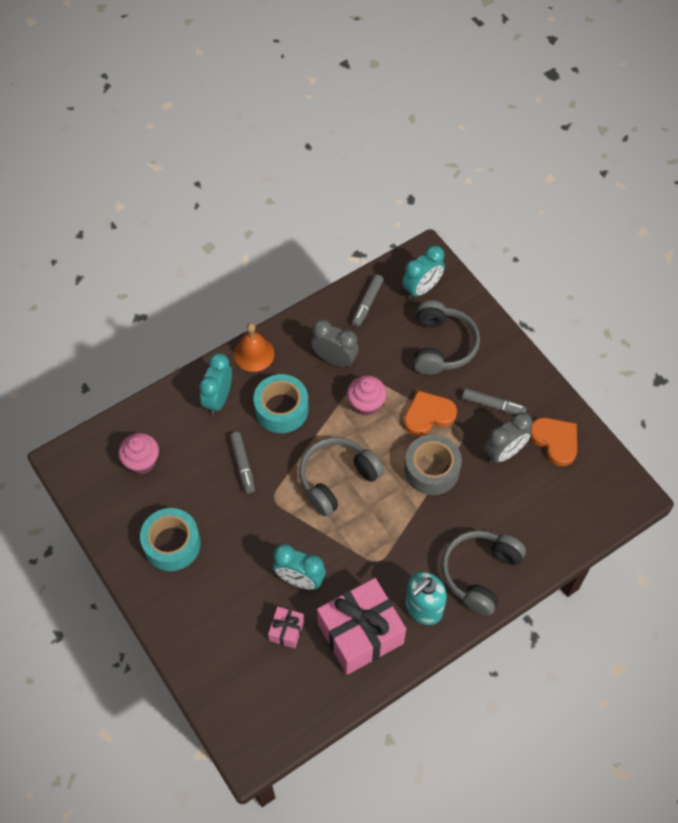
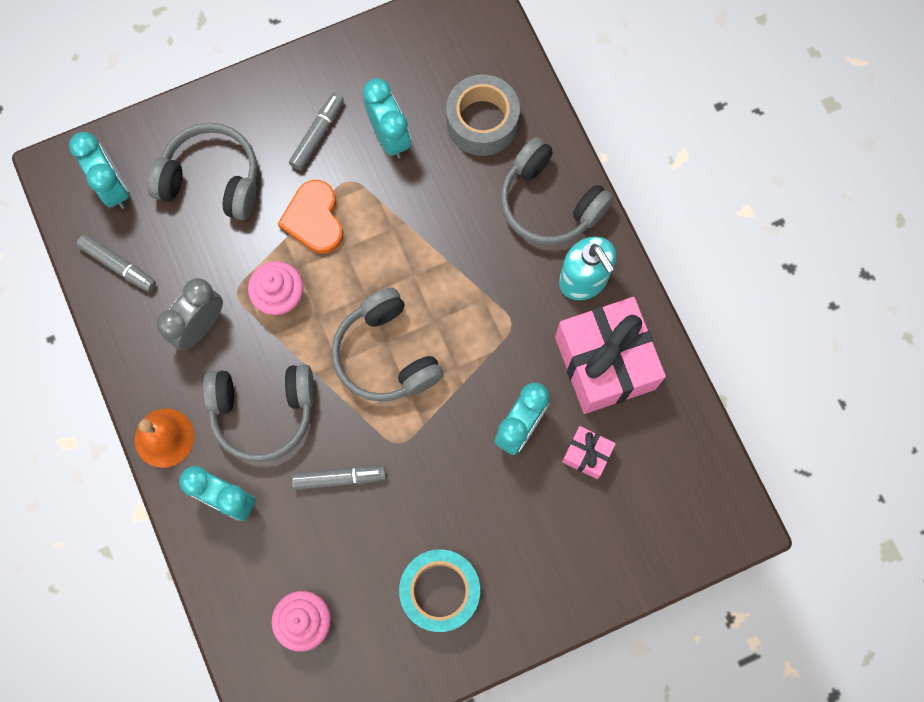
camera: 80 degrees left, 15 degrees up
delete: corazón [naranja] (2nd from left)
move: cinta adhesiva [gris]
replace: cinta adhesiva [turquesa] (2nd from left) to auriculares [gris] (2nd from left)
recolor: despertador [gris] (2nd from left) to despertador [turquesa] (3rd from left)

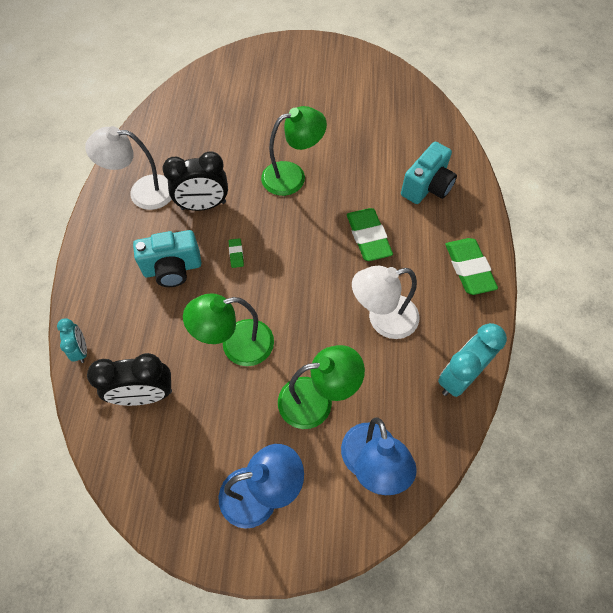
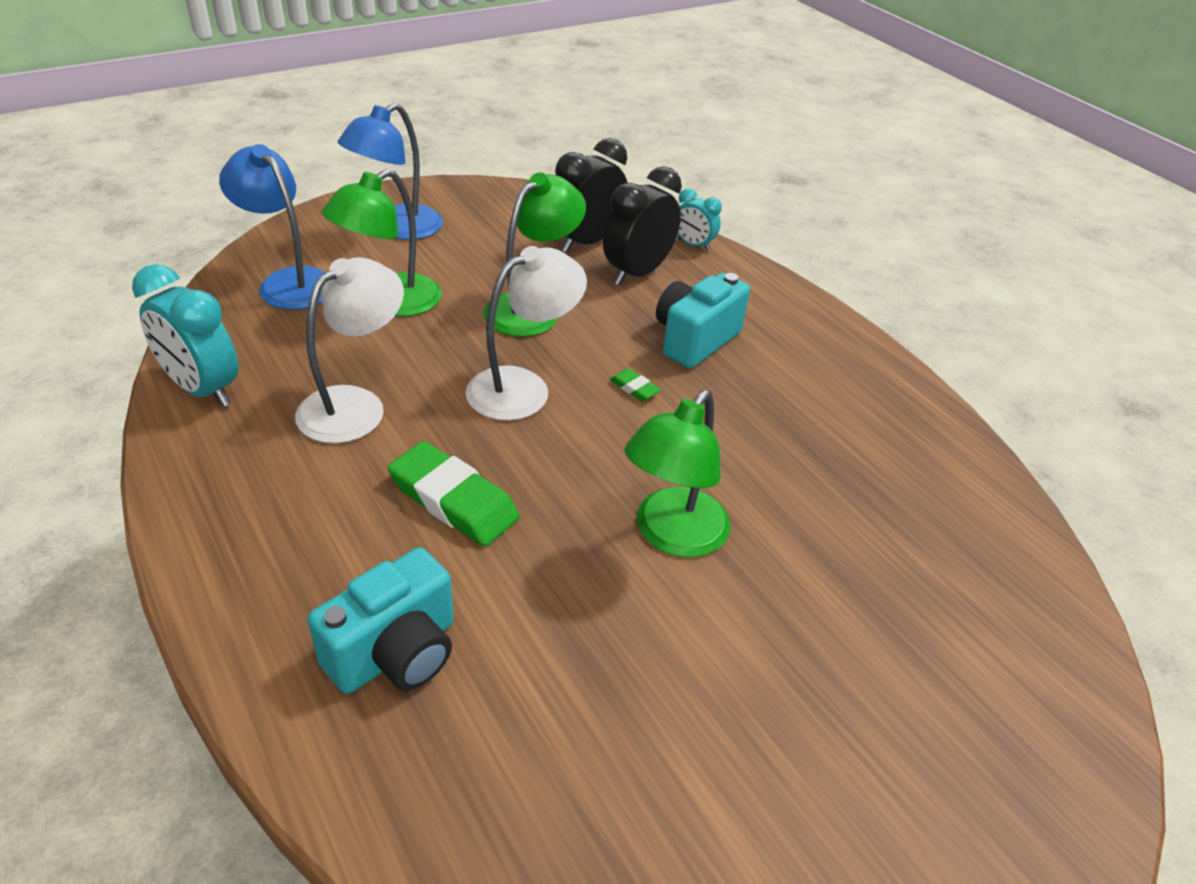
camera: 140 degrees right, 20 degrees down
delete: goma de borrar [verde] (3rd from left)
move: lámpara [blanco] (1st from left in the first image) to lámpara [blanco] (2nd from left); despertador [negro] (2nd from left)
rotate: despertador [turquesa] (2nd from left in the first image) 120 degrees clockwise; cámara [turquesa] (2nd from left in the first image) 135 degrees counterclockwise

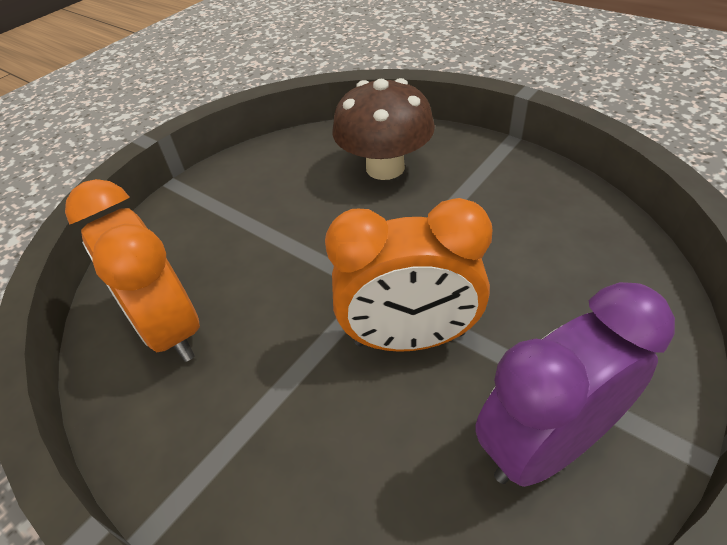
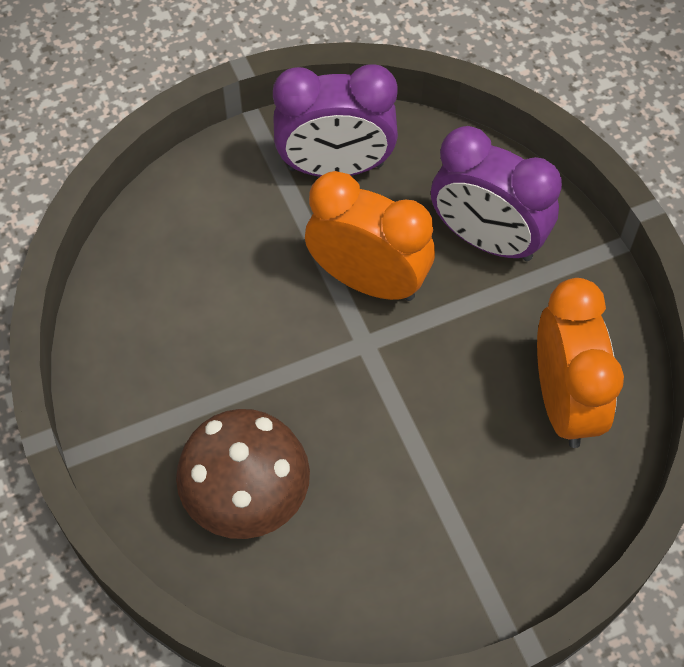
camera: 155 degrees left, 15 degrees up
insert: despertador [morado] (2nd from left)

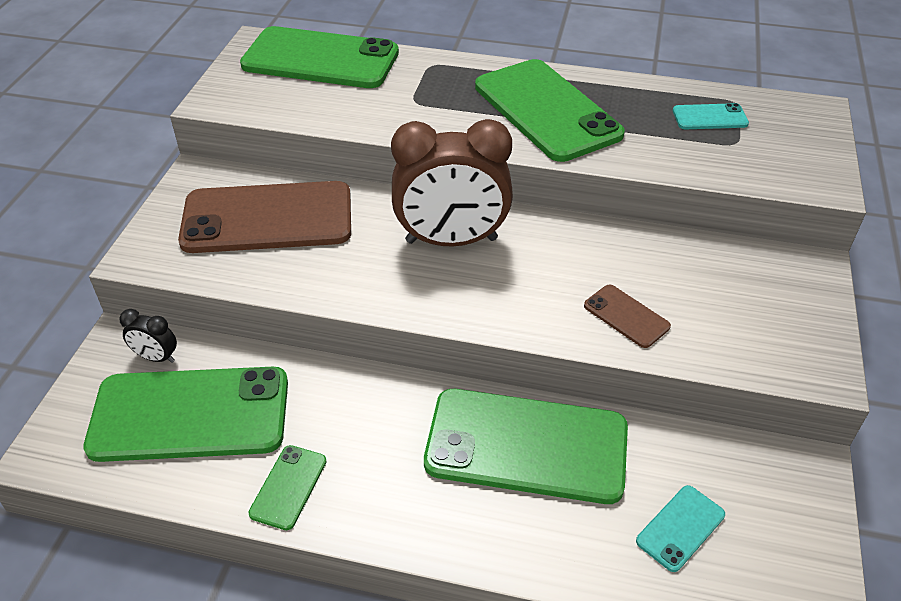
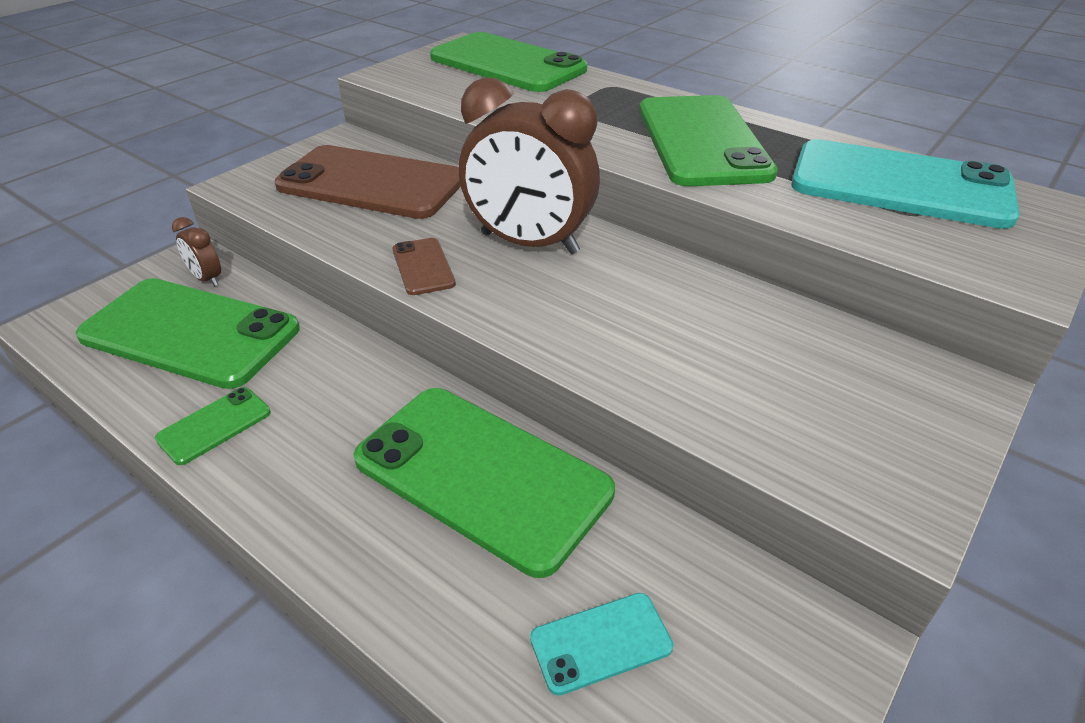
camera: 25 degrees right, 5 degrees down
move: móvil [marrón] (2nd from left)
recolor: despertador [negro] to despertador [marrón] (1st from left)
resize: móvil [turquesa] (2nd from left) x2.28

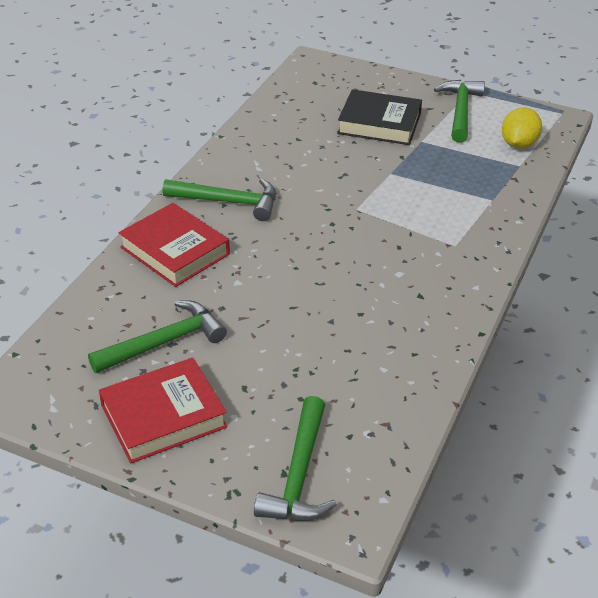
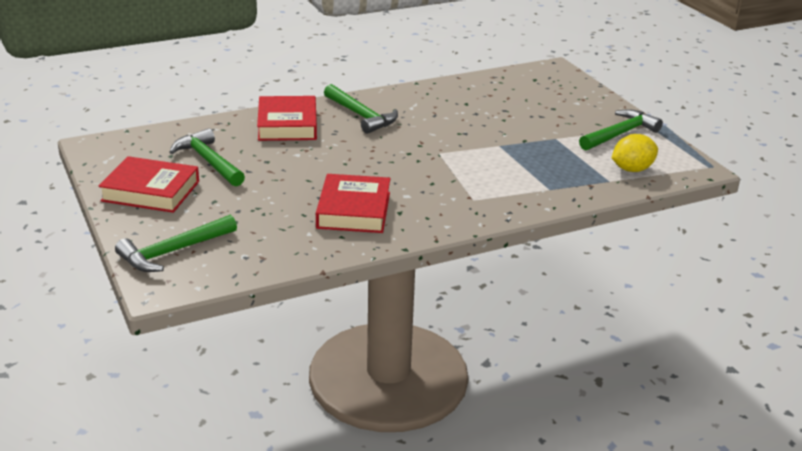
camera: 40 degrees right, 10 degrees down
delete: libro [negro]
insert: libro [rojo] (3rd from left)
rotate: martillo [verde] (1st from left in the first image) 135 degrees counterclockwise

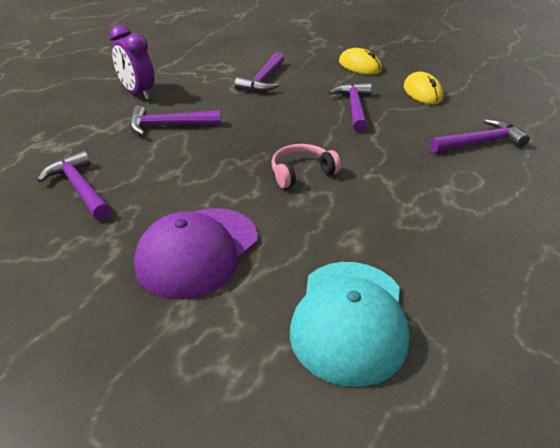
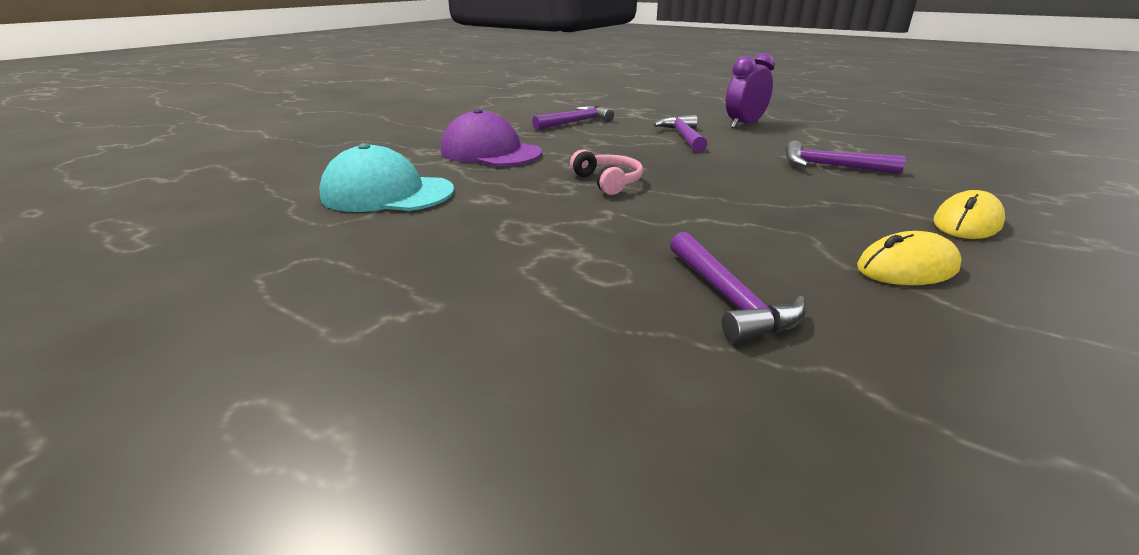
camera: 90 degrees right, 10 degrees down
delete: martillo [morado] (4th from left)

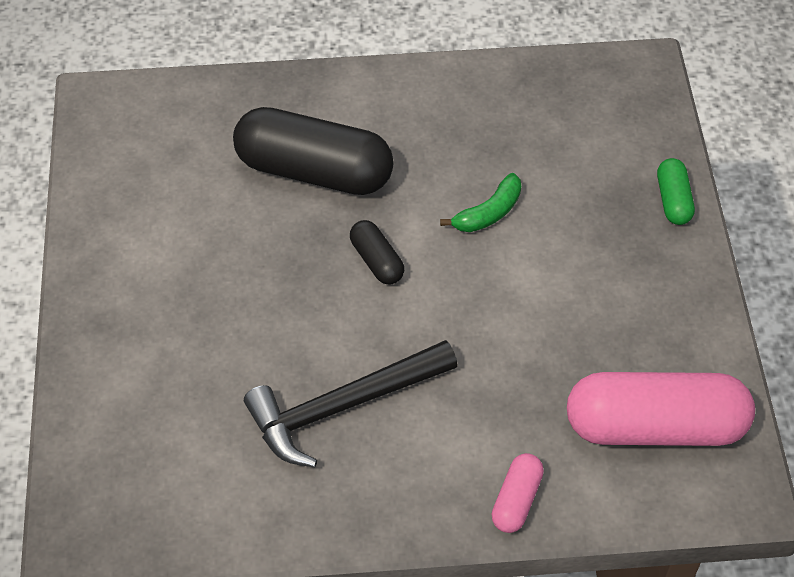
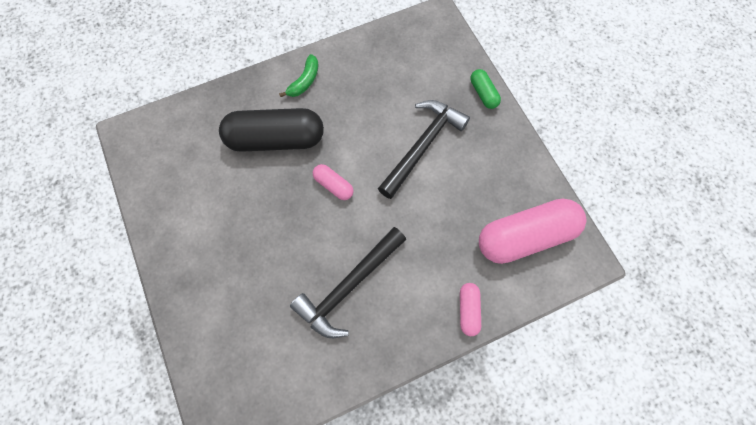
camera: 20 degrees left, 15 degrees up
insert: martillo [negro] (2nd from left)
move: plátano [verde]
recolor: cápsula [negro] (2nd from left) to cápsula [rosa] (1st from left)

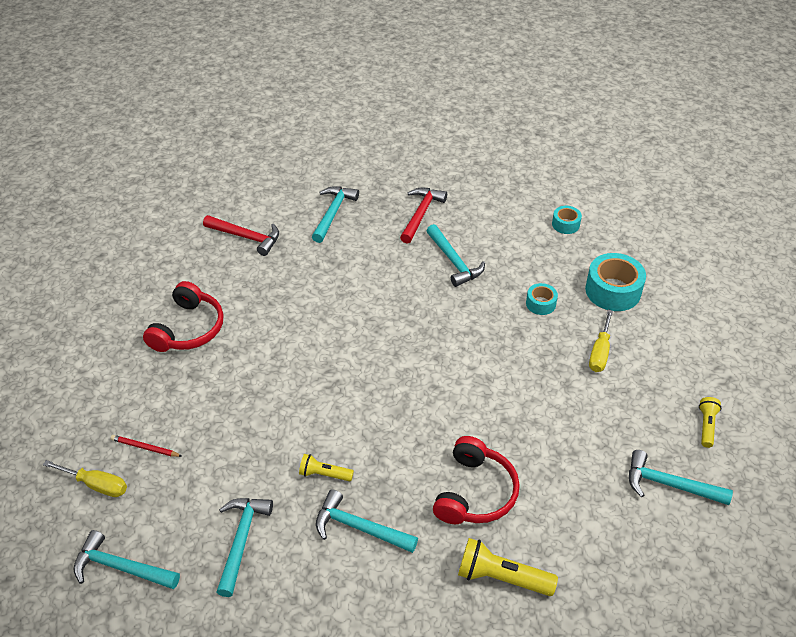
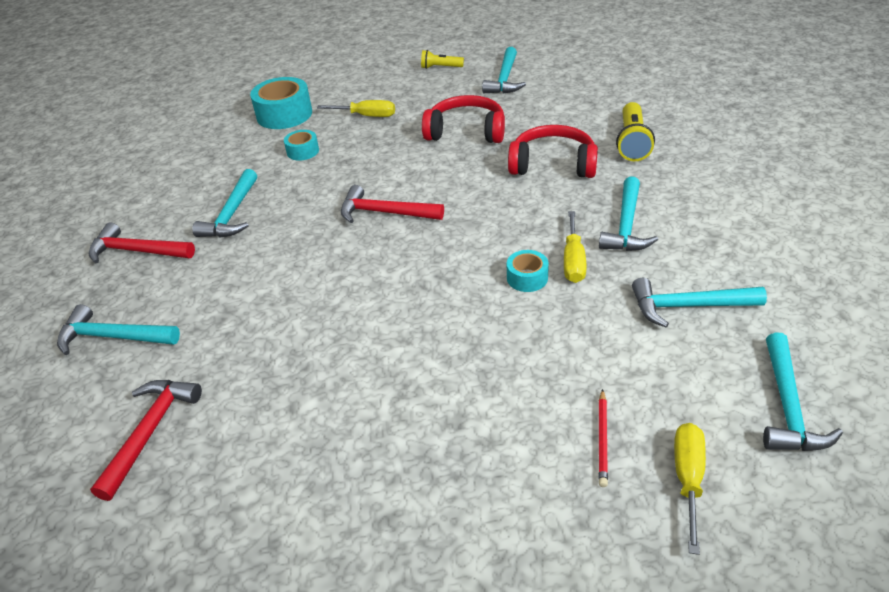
camera: 95 degrees left, 5 degrees down
insert: martillo [rojo] (3rd from left)
move: auriculares [rojo] (1st from left); cinta adhesiva [turquesa] (2nd from left in the first image) to cinta adhesiva [turquesa] (3rd from left)
replace: lámpara de mano [amarillo] (1st from left) to destornillador [amarillo] (2nd from left)
rotate: martillo [turquesa] (5th from left in the first image) 135 degrees clockwise

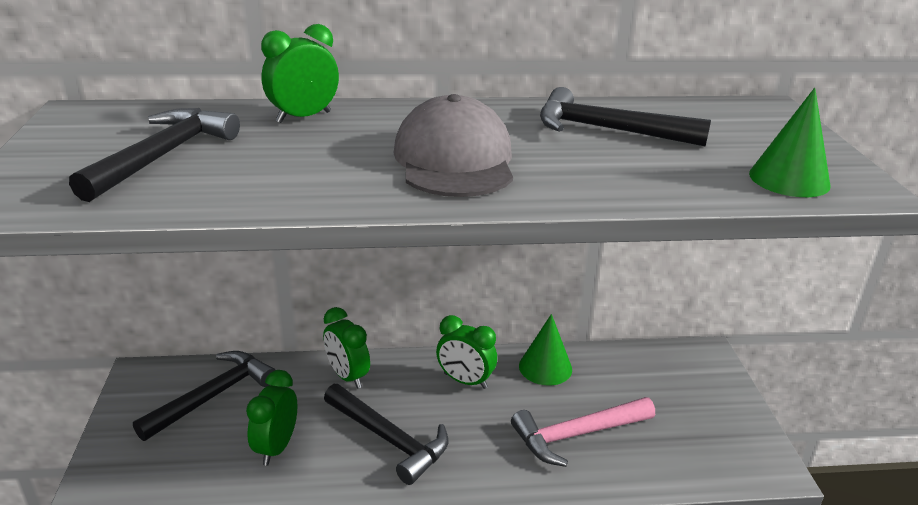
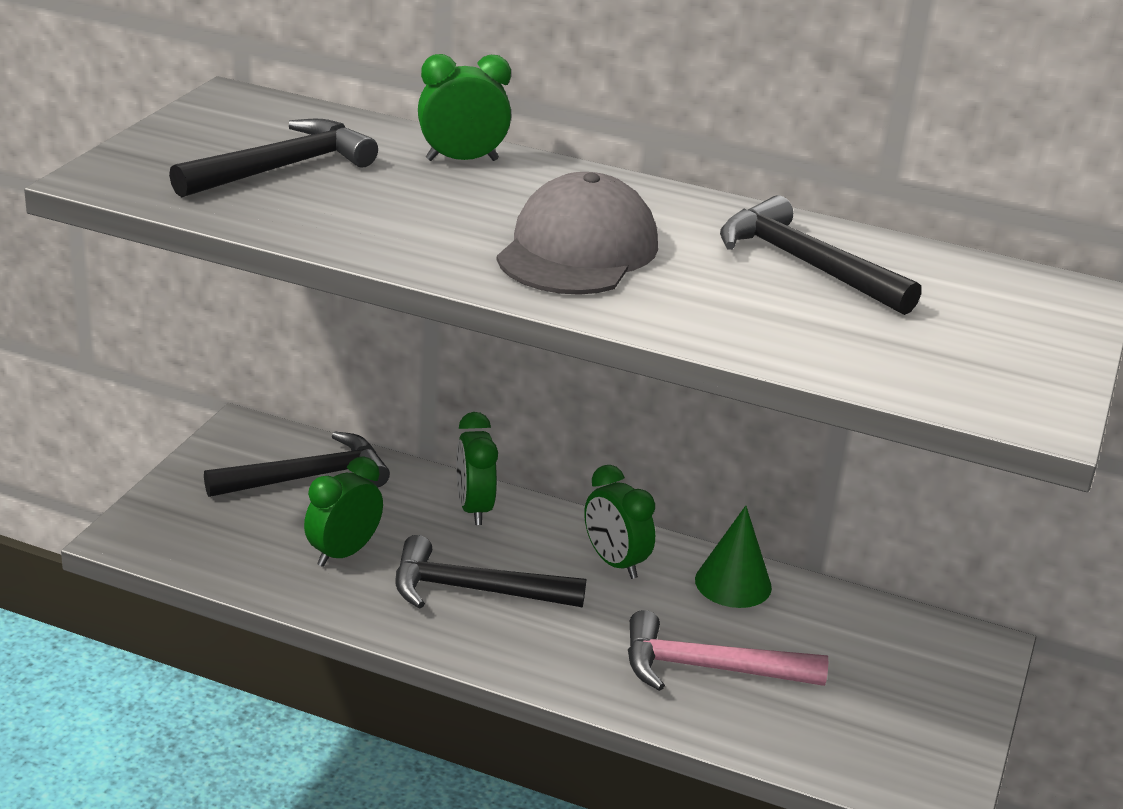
camera: 25 degrees right, 0 degrees up
delete: cono [verde] (2nd from left)
rotate: martillo [negro] (3rd from left) 120 degrees clockwise

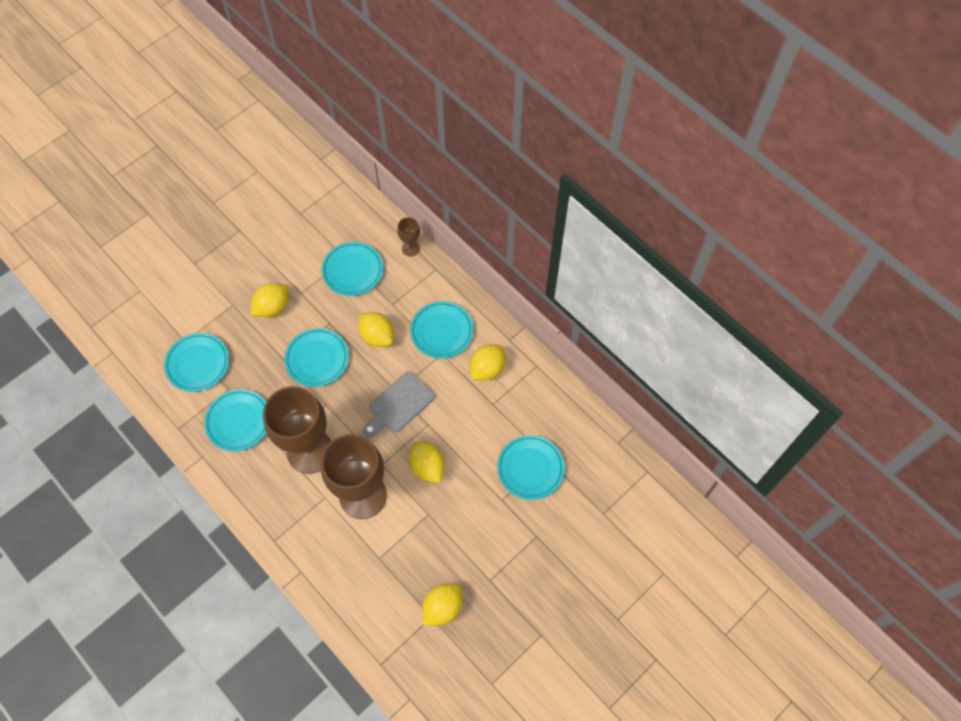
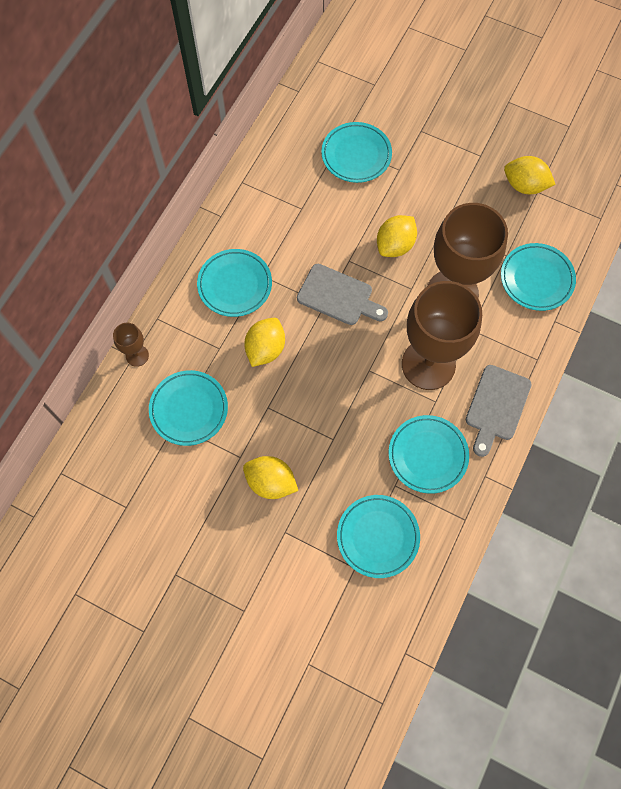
camera: 110 degrees left, 5 degrees up
delete: limón [amarillo] (5th from left)
insert: tabla de cortar [gris] (2nd from left)
move: plato [turquesa] (3rd from left in the first image) to plato [turquesa] (6th from left)

